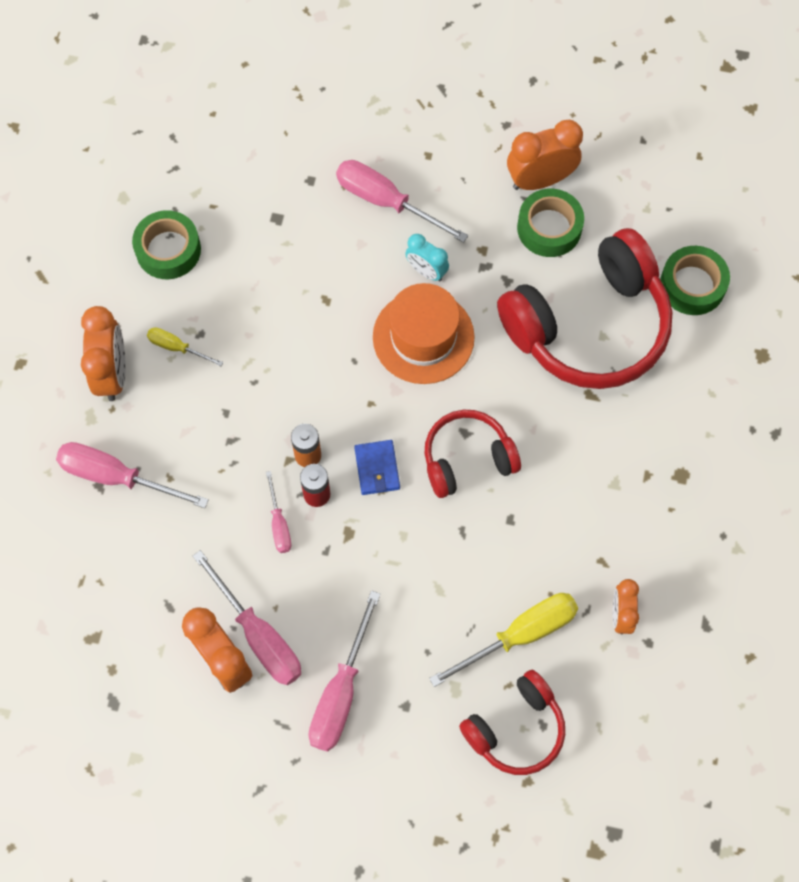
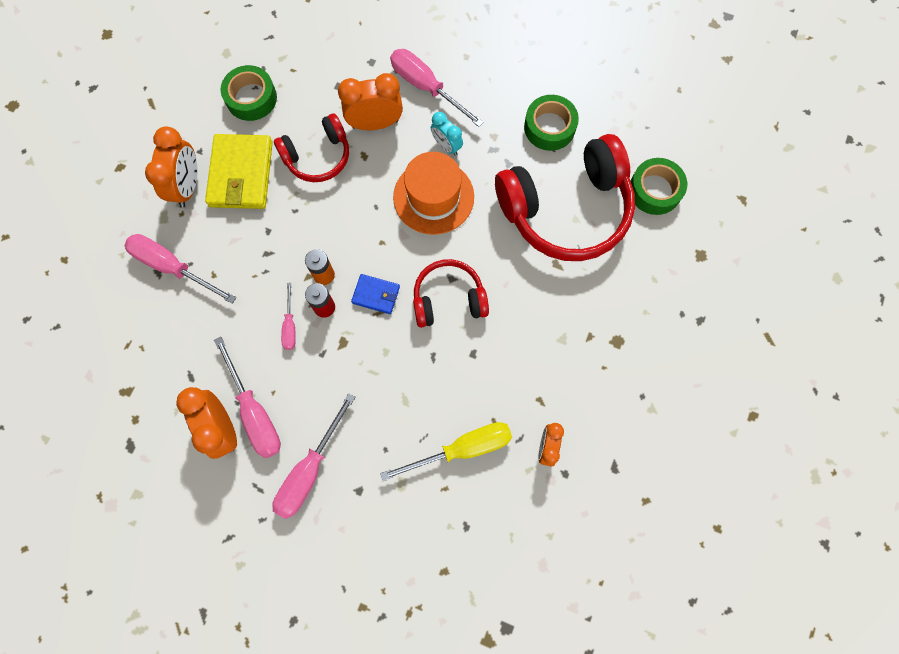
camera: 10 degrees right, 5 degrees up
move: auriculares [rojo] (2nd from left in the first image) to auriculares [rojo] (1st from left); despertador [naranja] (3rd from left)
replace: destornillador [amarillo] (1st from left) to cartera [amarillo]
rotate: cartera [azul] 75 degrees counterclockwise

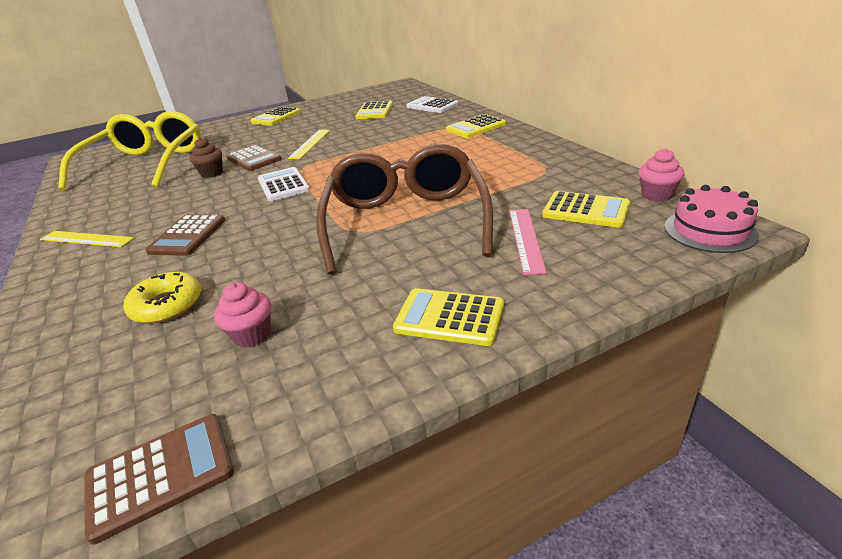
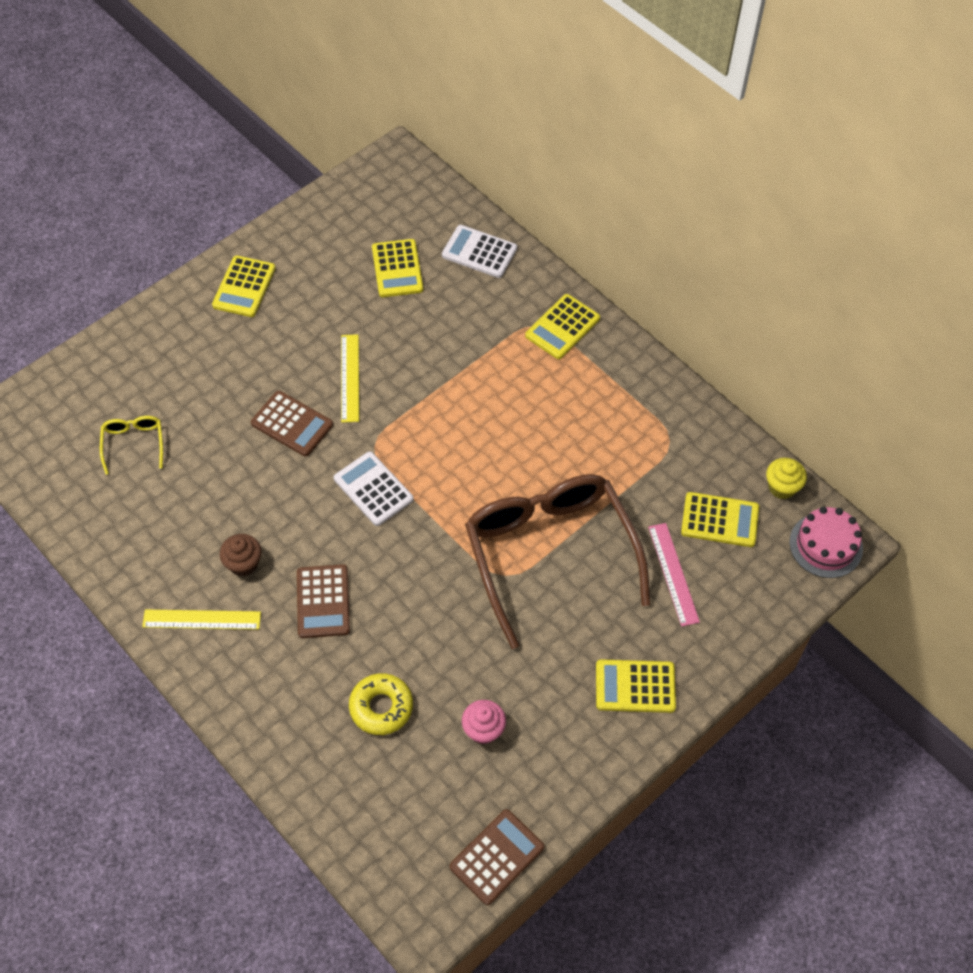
camera: 20 degrees left, 25 degrees up
move: magdalena [marrón]
recolor: magdalena [rosa] (2nd from left) to magdalena [amarillo]
resize: gafas [amarillo] x0.40

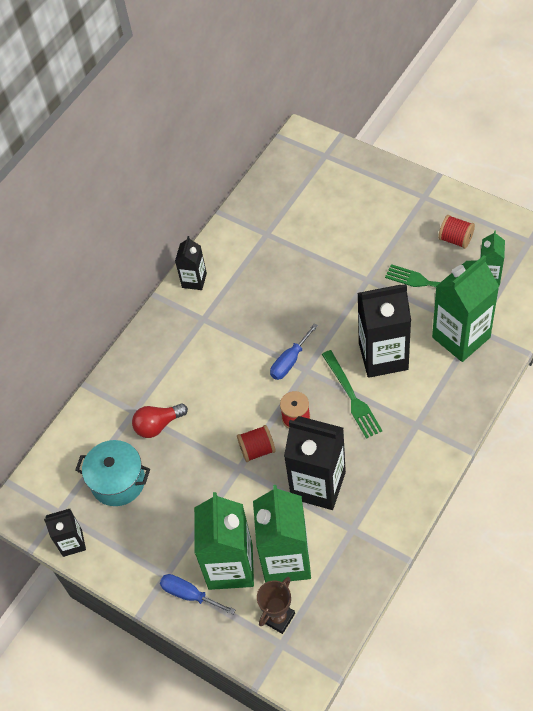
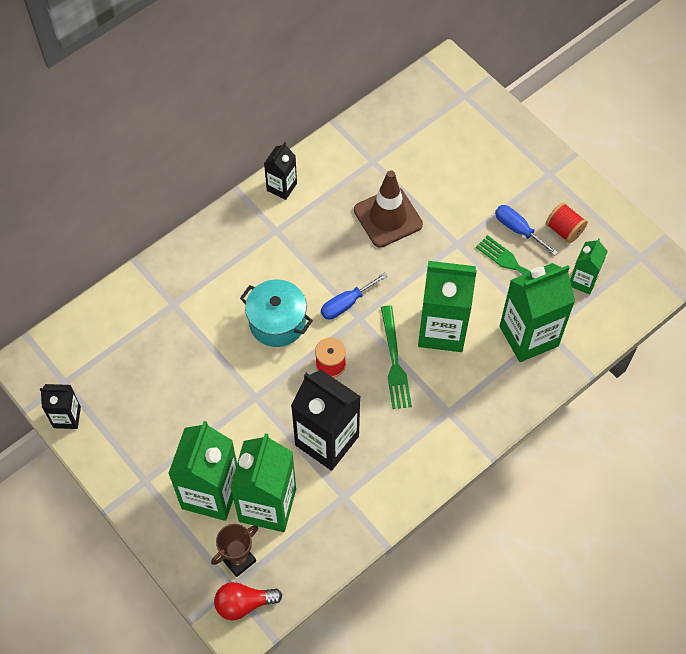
camera: 10 degrees right, 5 degrees up
delete: carrete [rojo] (1st from left)
insert: cono de tráfico [marrón]
move: bombilla [rojo]; olla [turquesa]; destornillador [azul] (1st from left in the first image) to destornillador [azul] (2nd from left)
recolor: cartón de leche [negro] (4th from left) to cartón de leche [verde] (3rd from left)

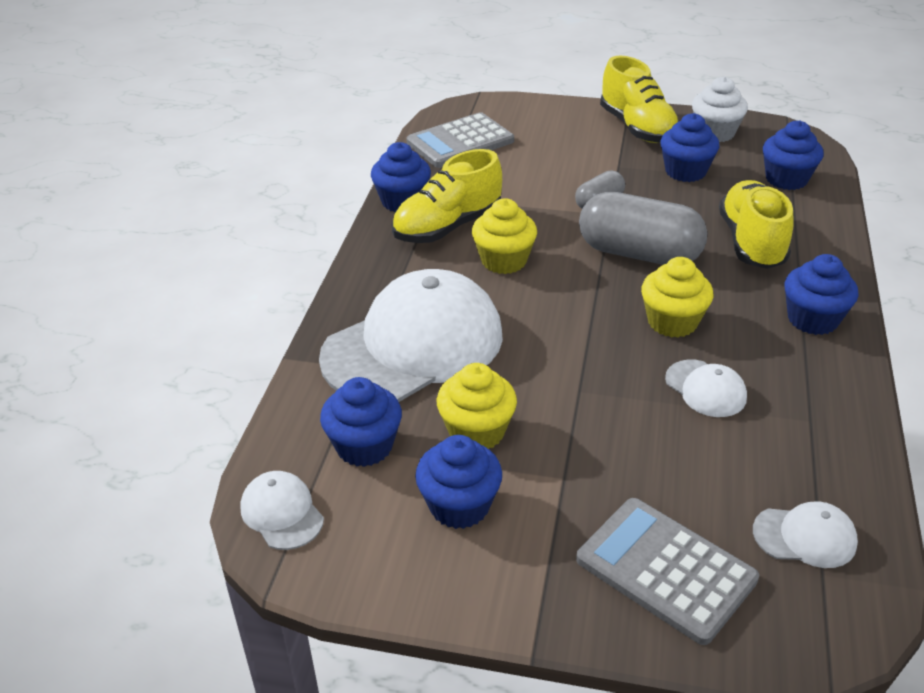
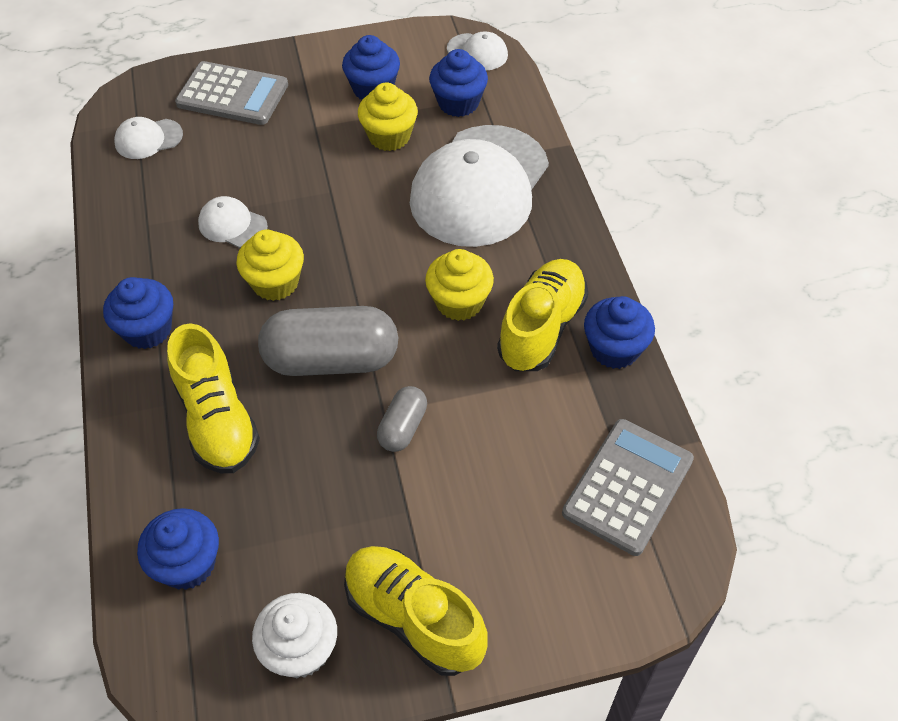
camera: 155 degrees right, 15 degrees up
delete: magdalena [azul] (4th from left)

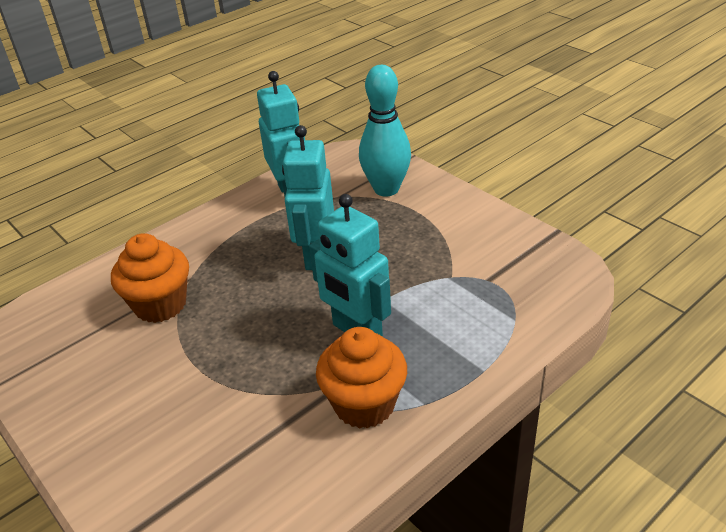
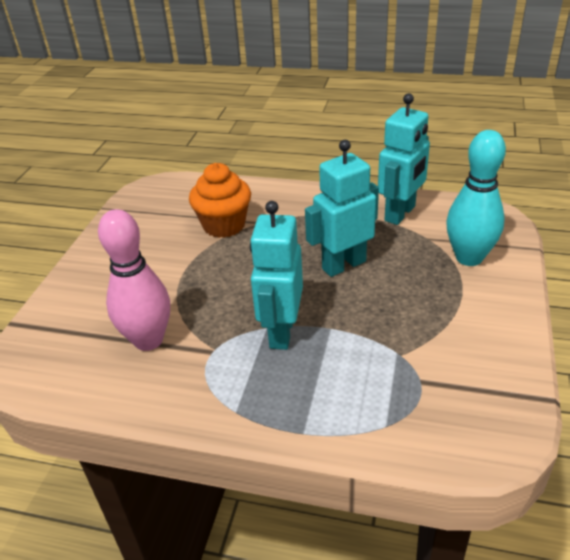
camera: 55 degrees right, 0 degrees up
delete: magdalena [naranja] (2nd from left)
insert: bolo [rosa]

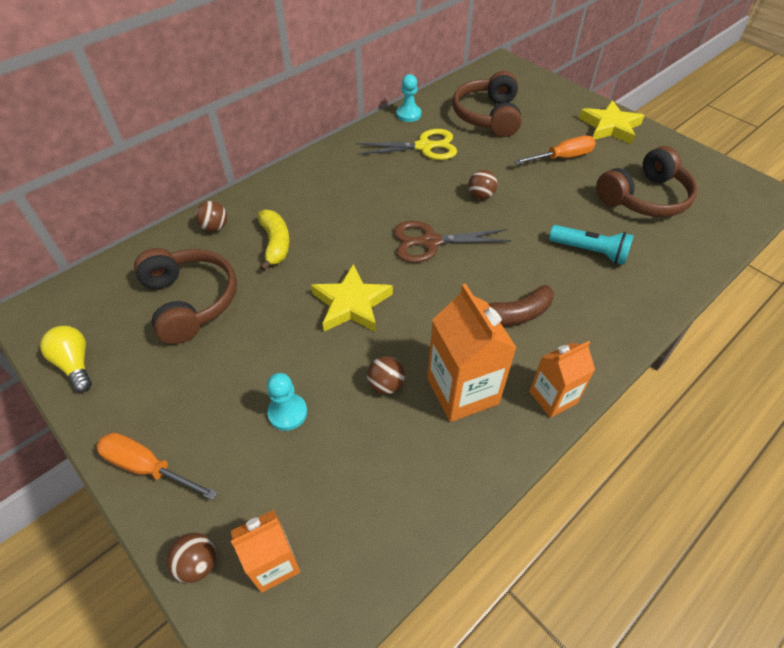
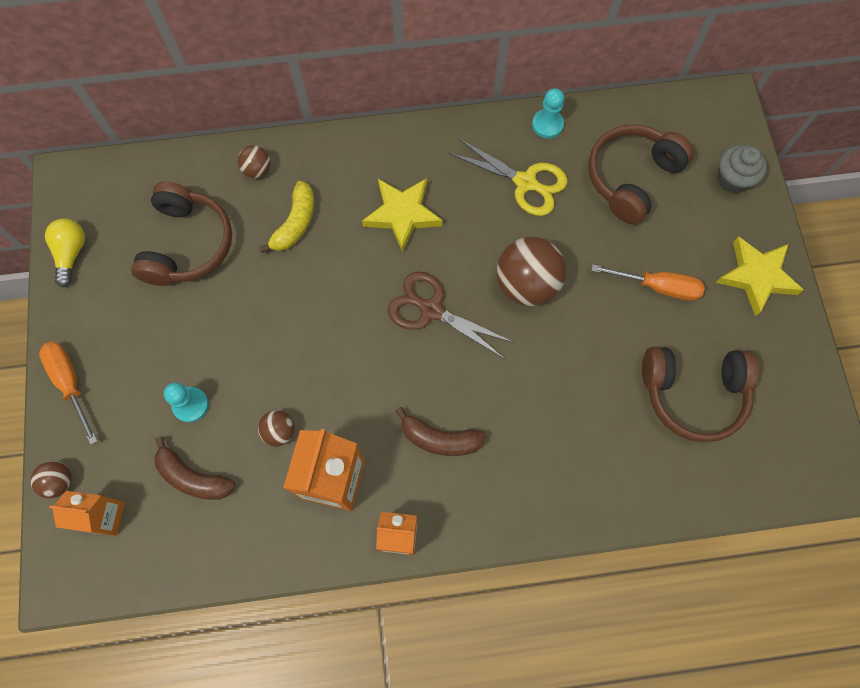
camera: 35 degrees right, 20 degrees up
delete: lámpara de mano [turquesa]
insert: plátano [marrón] (1st from left); magdalena [gris]
move: estrella [amarillo] (1st from left)
resize: pelota [marrón] (4th from left) x1.99

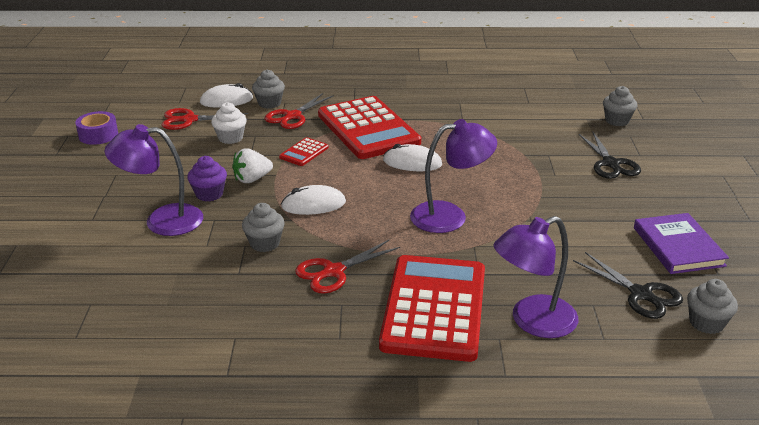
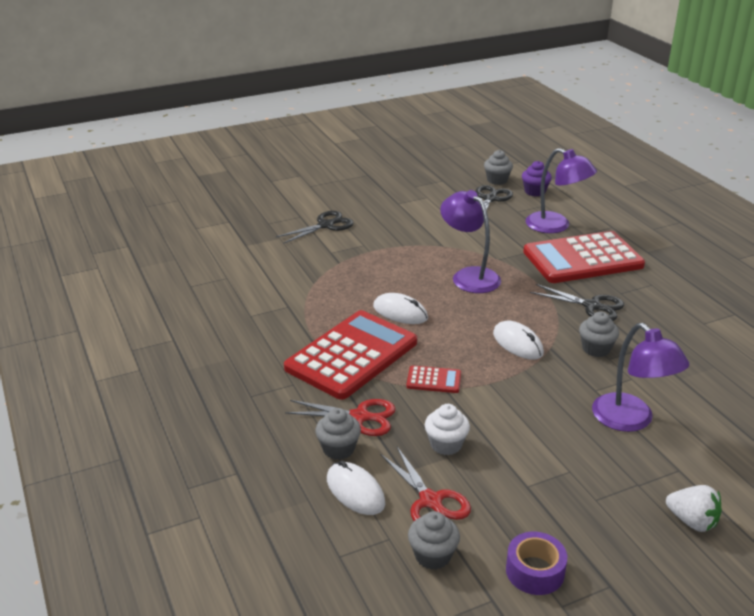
camera: 115 degrees left, 0 degrees up
delete: libro [morado]
move: magdalena [gris] (3rd from left in the first image) to magdalena [gris] (2nd from left); magdalena [morado]; fresa [blanco]
recolor: tijeras [rojo] (3rd from left) to tijeras [negro] (3rd from left)
rotate: ratón [blanco] (3rd from left in the first image) 45 degrees counterclockwise

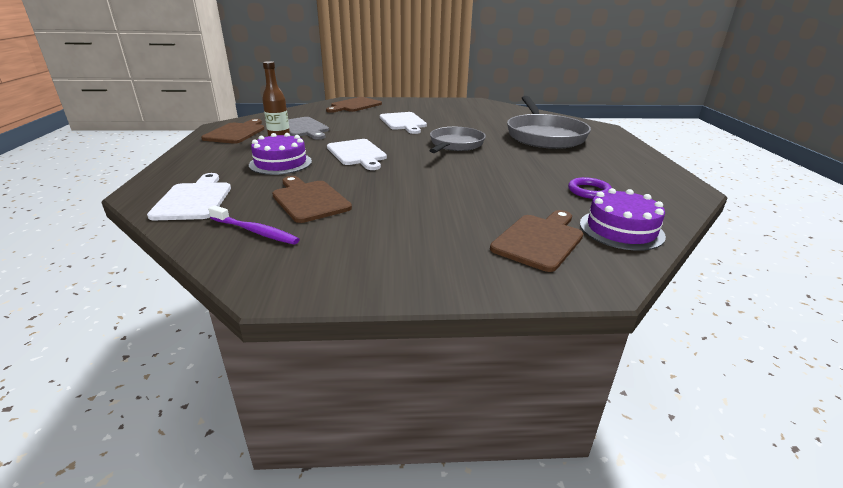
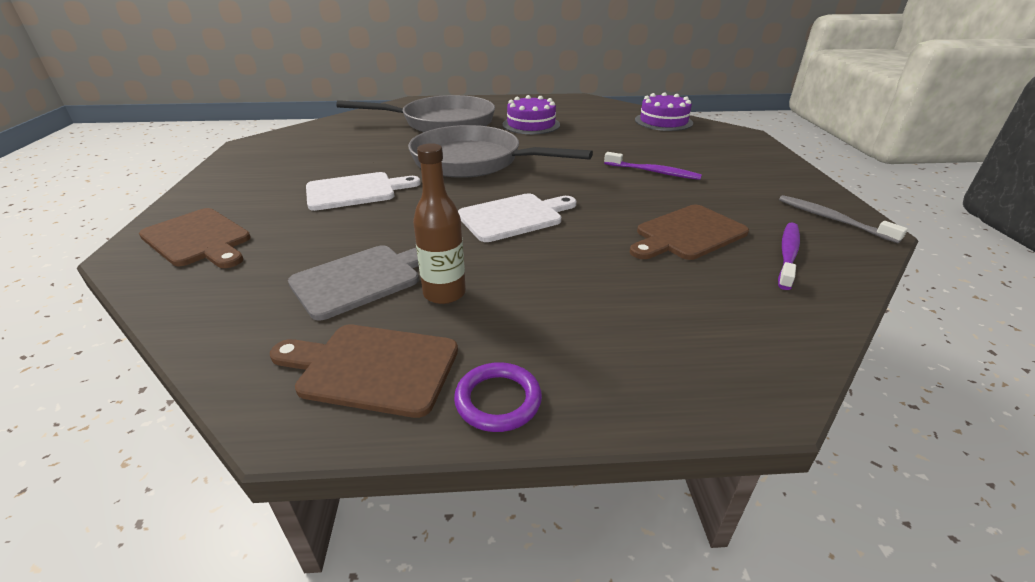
camera: 90 degrees left, 5 degrees up
delete: tabla de cortar [blanco] (1st from left); tabla de cortar [marrón] (4th from left)
insert: cepillo de dientes [morado] (1st from left); cepillo de dientes [gris]
move: anillo [morado]; tarta [morado] (1st from left)
resize: sartén [gris] (1st from left in the first image) x1.53

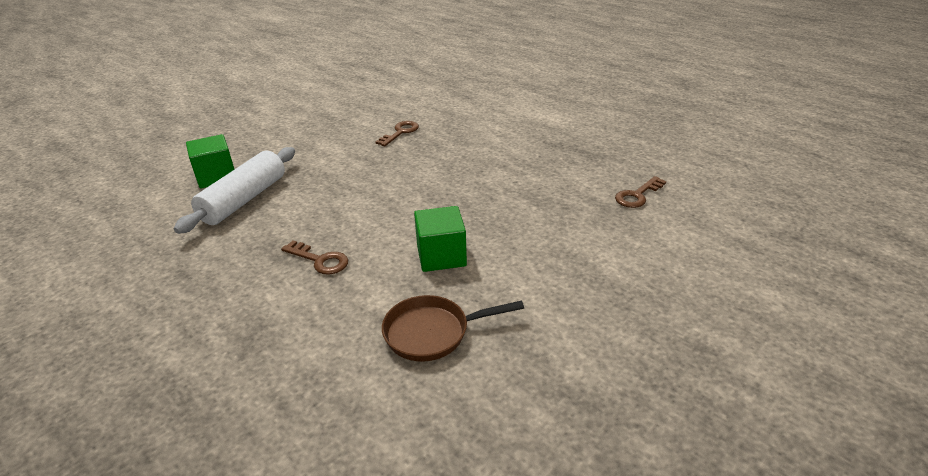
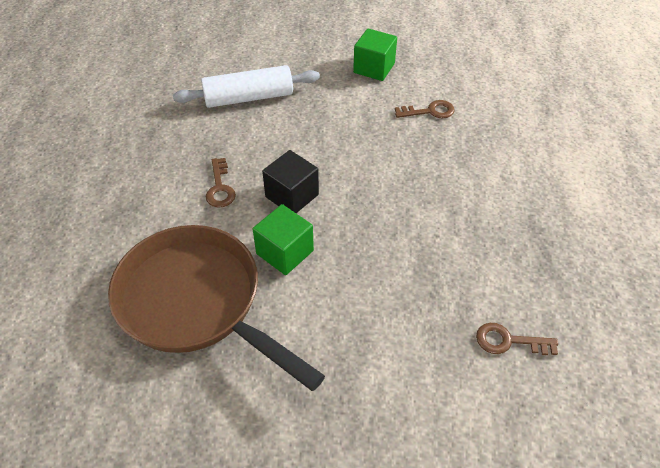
camera: 50 degrees right, 15 degrees up
insert: cubo [negro]
move: cubo [verde] (1st from left in the first image) to cubo [verde] (2nd from left)
resize: sartén [marrón] x2.01

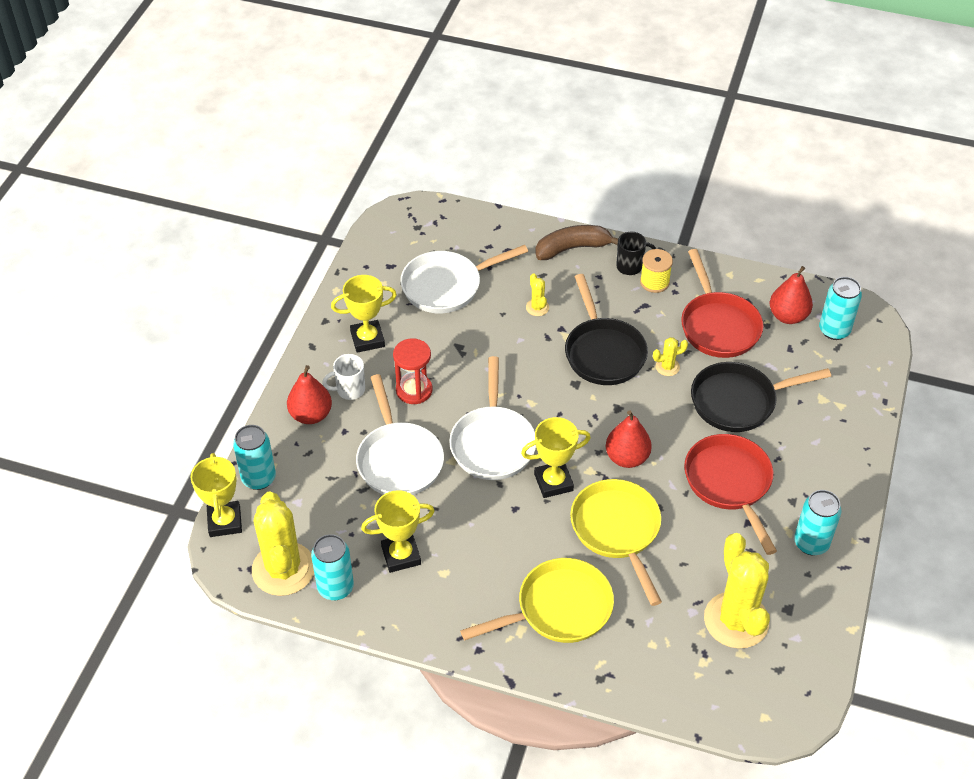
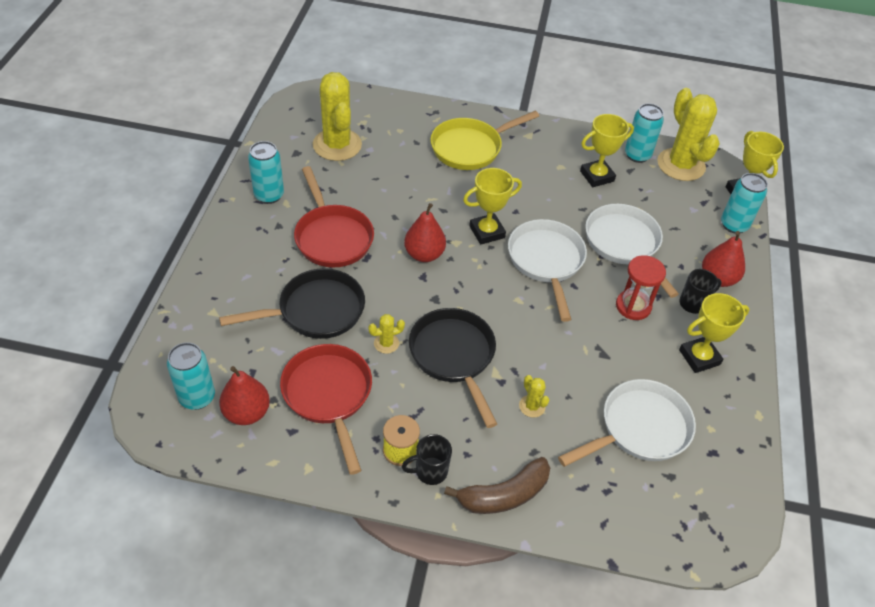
camera: 170 degrees right, 0 degrees up
delete: sartén [amarillo] (2nd from left)
recolor: taza [blanco] to taza [negro] (2nd from left)

